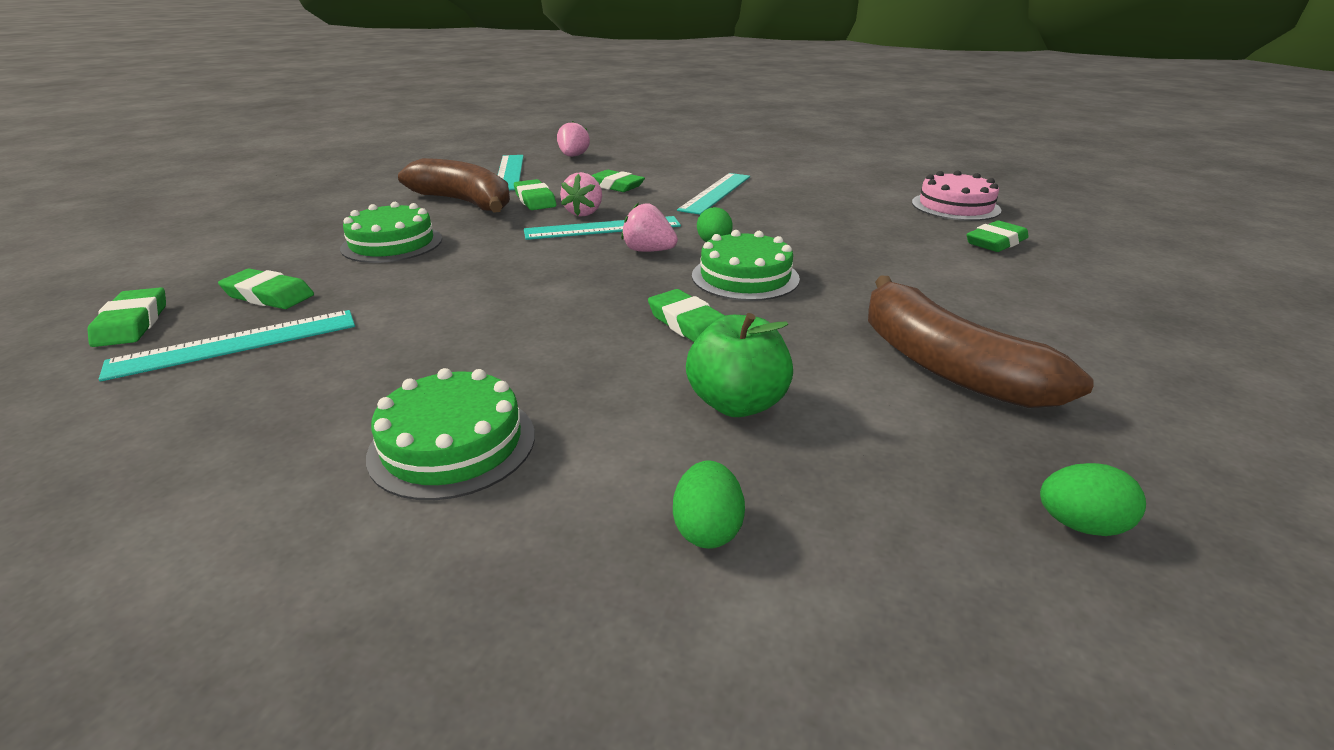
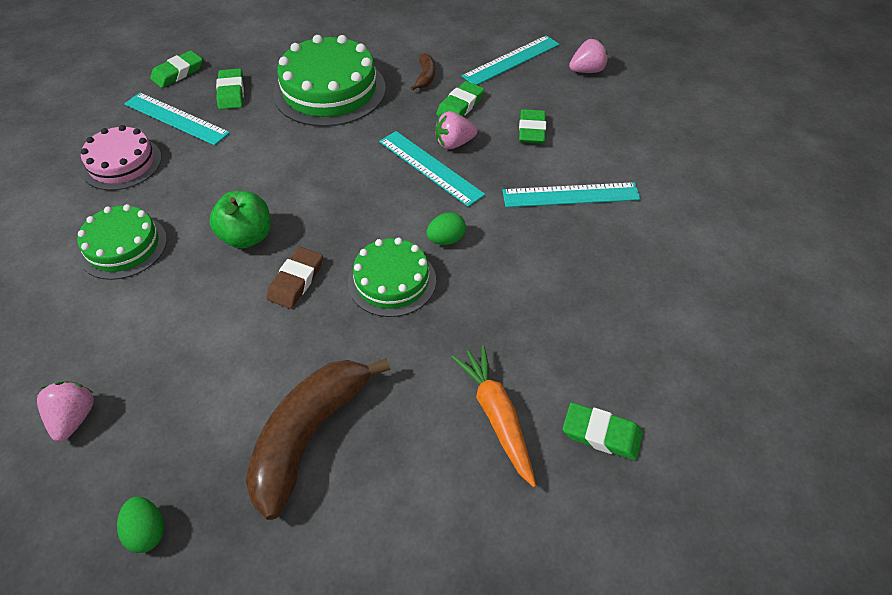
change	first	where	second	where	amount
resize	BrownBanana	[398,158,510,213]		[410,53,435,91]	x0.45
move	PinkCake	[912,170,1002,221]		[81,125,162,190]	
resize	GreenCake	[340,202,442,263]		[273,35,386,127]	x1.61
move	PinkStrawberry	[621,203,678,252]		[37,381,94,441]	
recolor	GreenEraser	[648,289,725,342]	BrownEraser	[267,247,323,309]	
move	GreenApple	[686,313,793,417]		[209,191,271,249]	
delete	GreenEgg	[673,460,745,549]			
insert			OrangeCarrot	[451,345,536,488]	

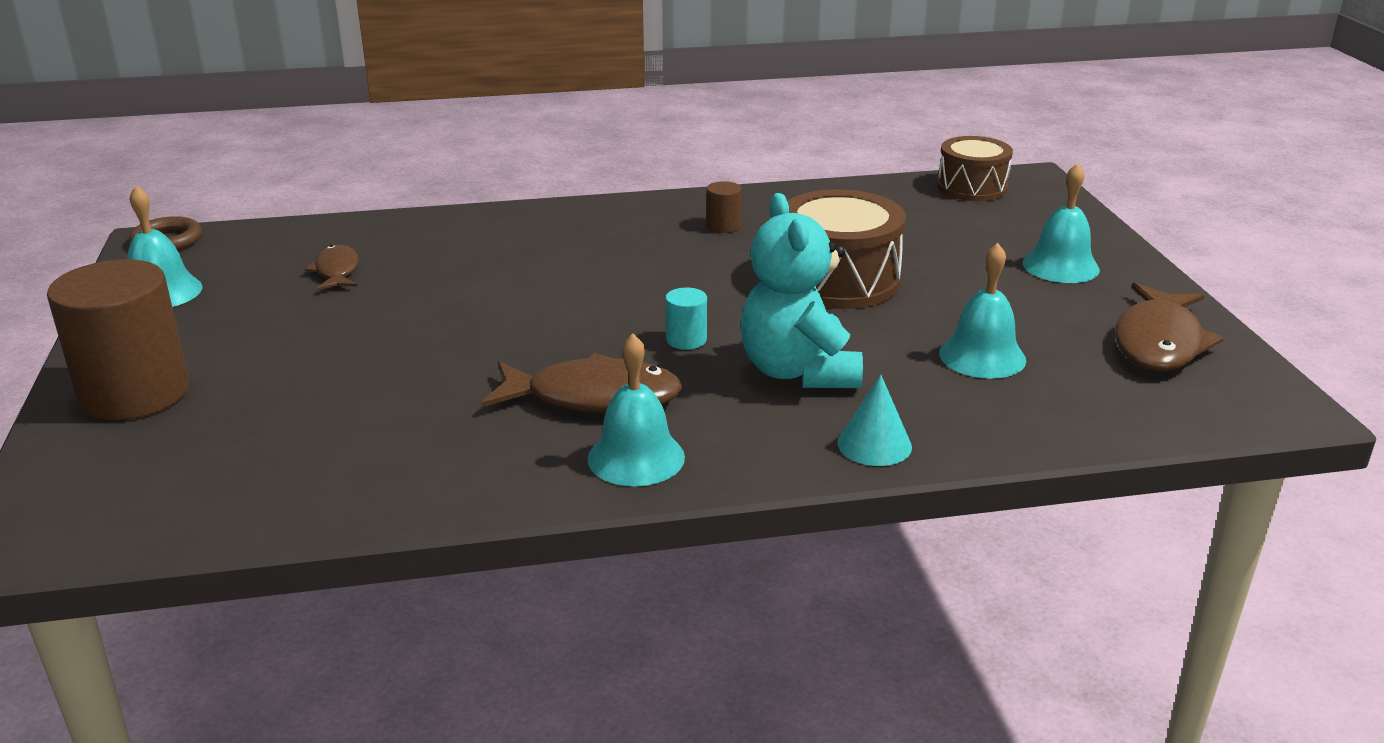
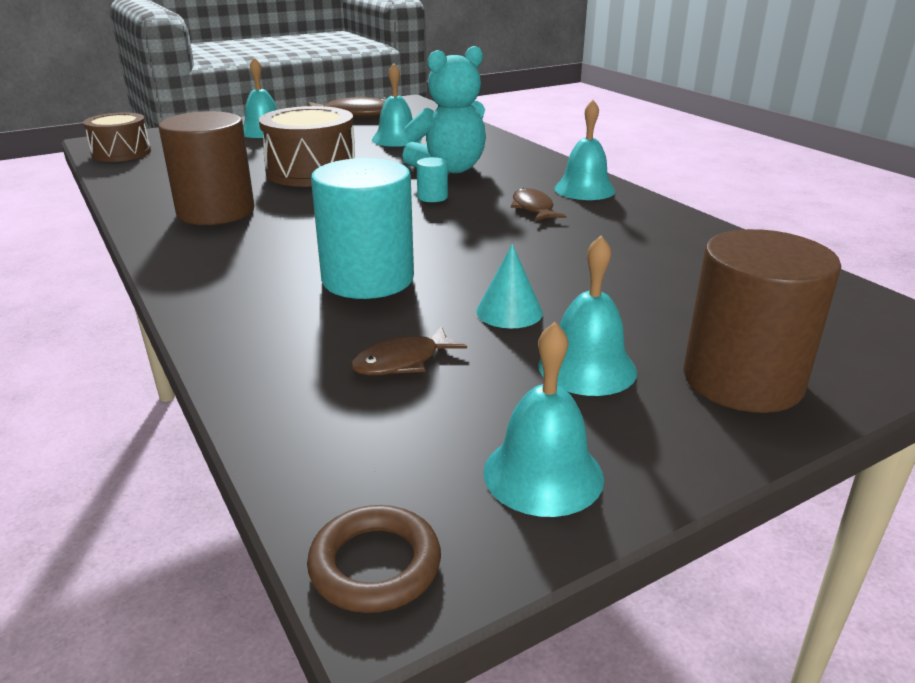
change	first	where	second	where	amount
resize	BrownCylinder	[706,181,742,233]		[158,111,254,225]	x2.37
resize	BrownFish	[482,353,682,413]		[511,188,566,221]	x0.57
move	TurquoiseCone	[837,374,912,466]		[476,244,543,328]	
insert			TurquoiseCylinder	[311,158,414,299]	
insert			TurquoiseBell	[538,236,637,396]	

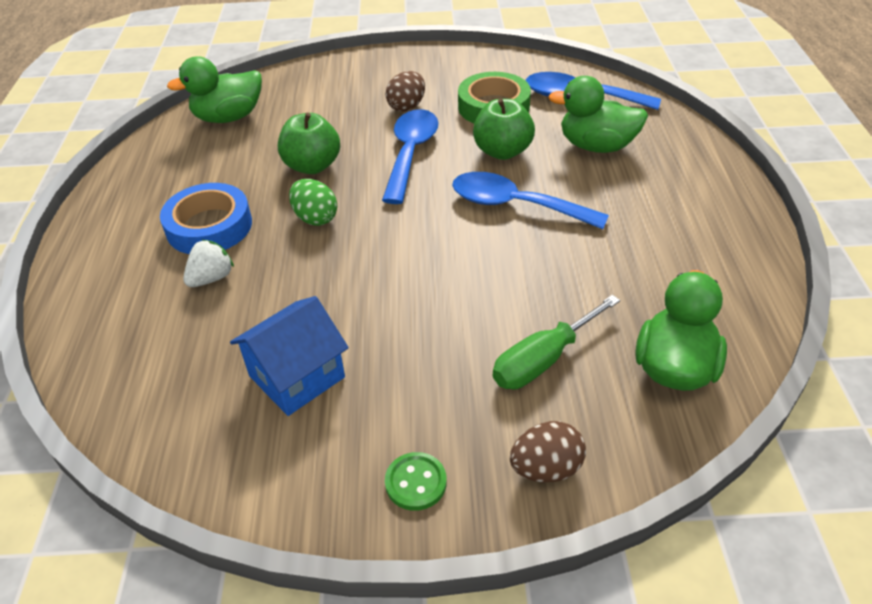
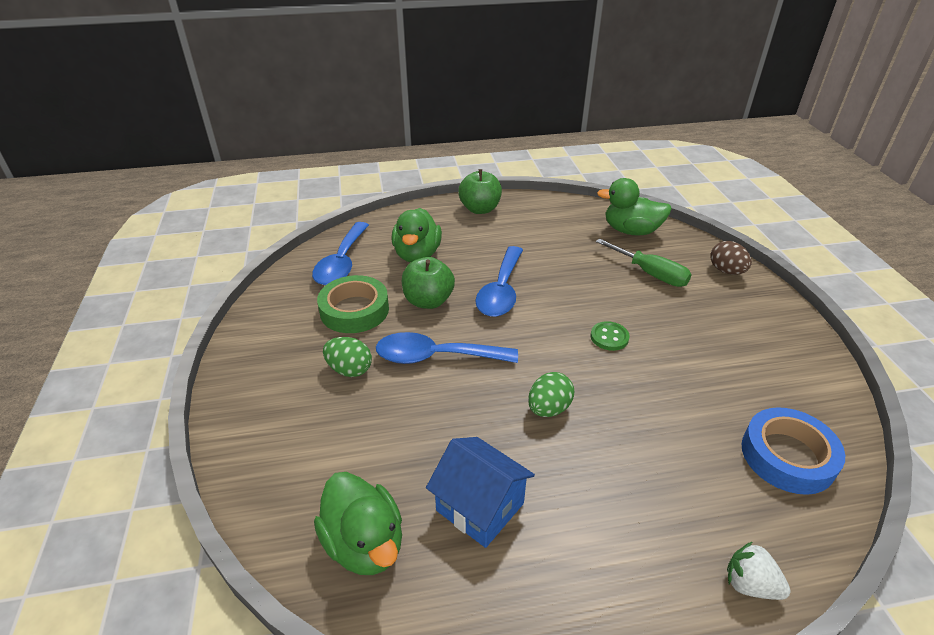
change	first	where	second	where	amount
recolor	BrownEgg	[385,71,425,112]	GreenEgg	[323,337,372,377]	
move	GreenApple	[278,113,340,174]		[458,169,502,214]	
move	BlueTape	[160,183,252,254]		[742,407,845,495]	
move	WhiteStrawberry	[183,240,234,287]		[727,542,791,600]	
move	BlueHouse	[230,296,349,416]		[426,437,535,548]	
move	GreenButton	[385,452,447,511]		[591,321,630,351]	

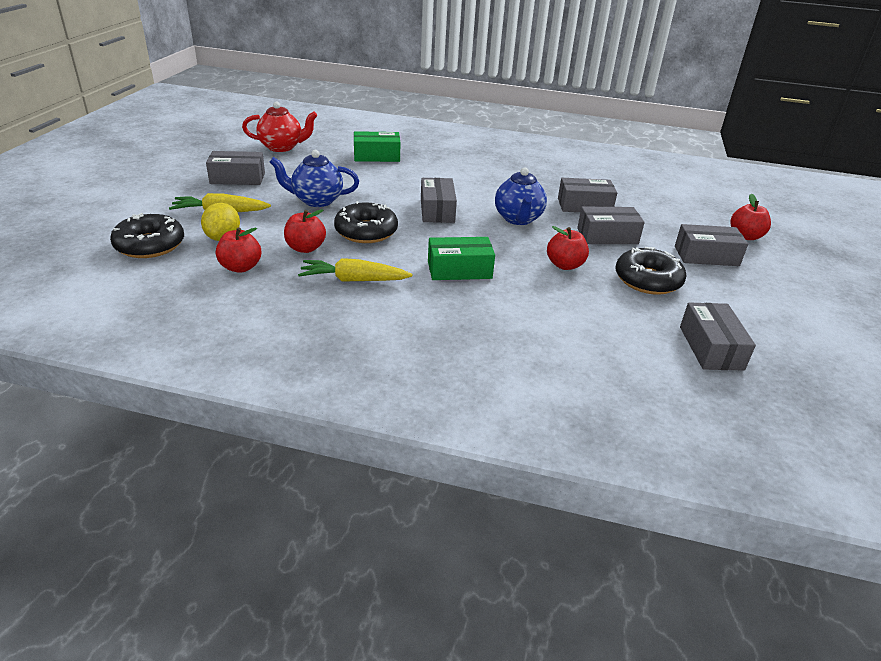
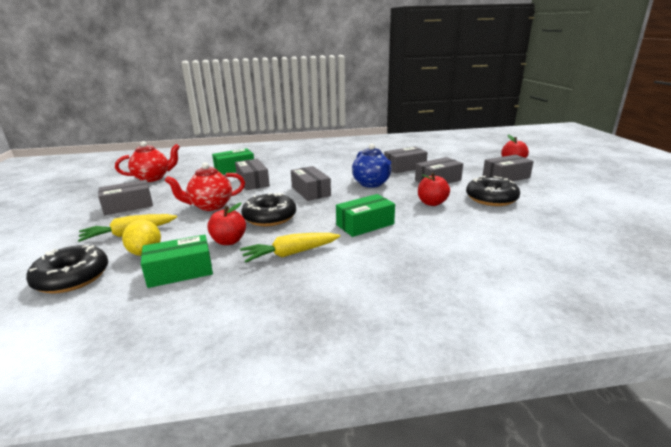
change	first	where	second	where	amount
recolor	BlueTeapot	[270,150,359,207]	RedTeapot	[165,162,245,211]	
replace	RedApple	[216,227,261,273]	GreenBox	[141,235,213,288]	
move	GreyBox	[680,303,756,370]		[235,159,270,190]	

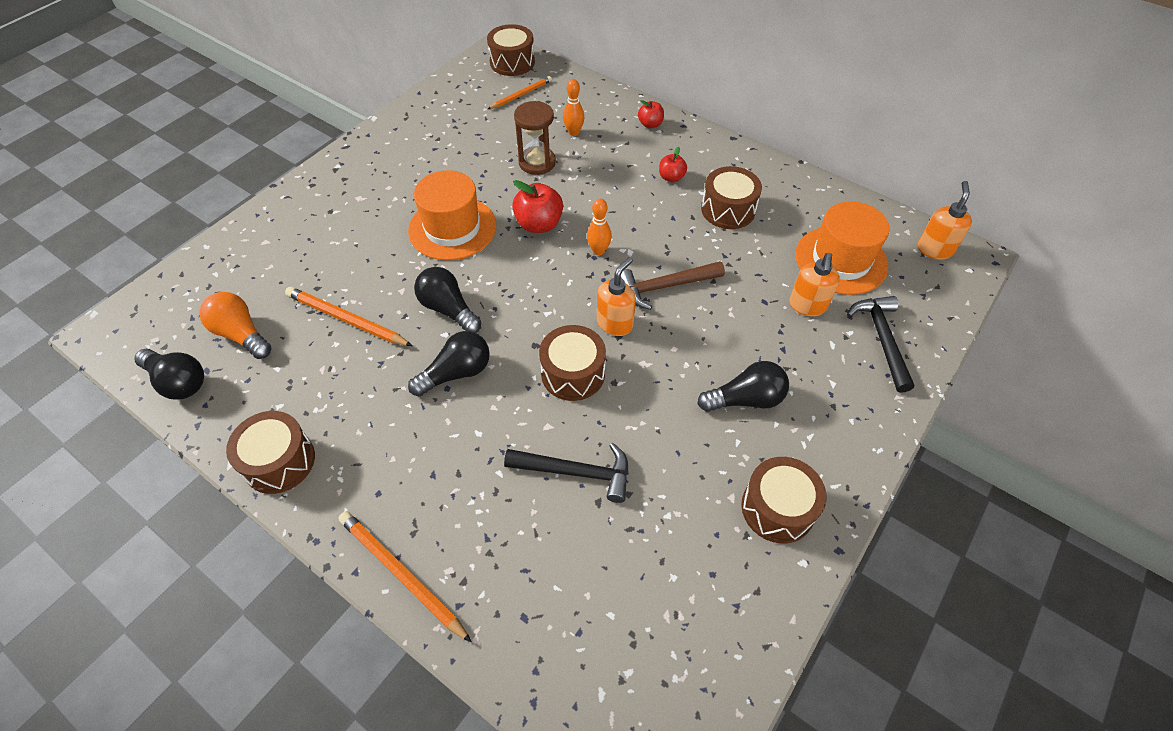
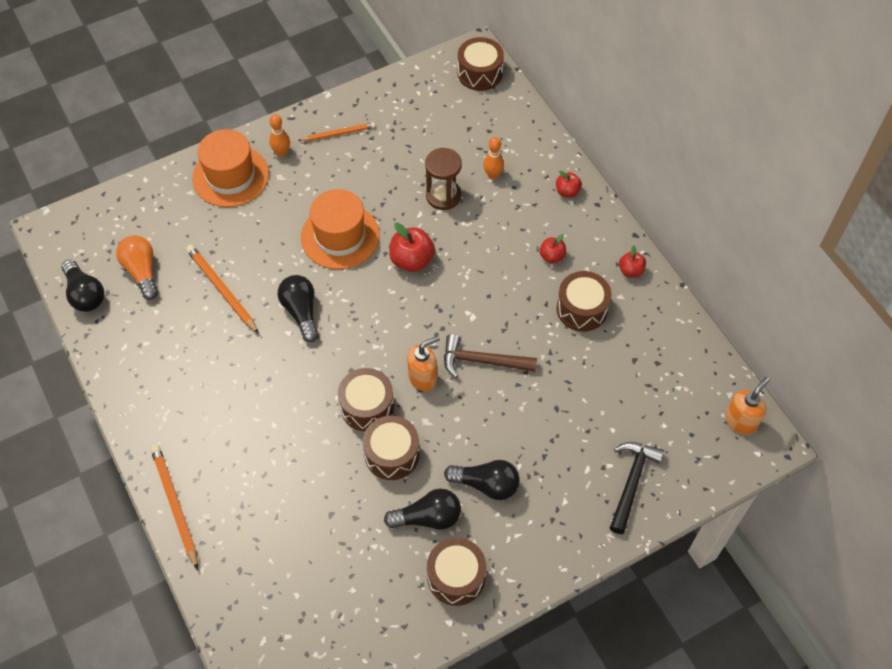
change	first	where	second	where	amount
move	OrangePencil	[488,76,552,109]		[298,122,375,141]	
move	OrangeBowlingPin	[587,198,612,255]		[269,114,290,157]	
move	OrangeHat	[795,201,890,295]		[192,129,269,207]	
delete	OrangeSoapDispenser	[789,253,840,316]			
move	BlackLightBulb	[408,331,490,396]		[384,489,461,530]	
move	BrownDrum	[226,411,315,494]		[362,416,420,480]	
delete	BlackHammer	[504,443,629,503]			
insert			RedApple	[619,245,646,277]	

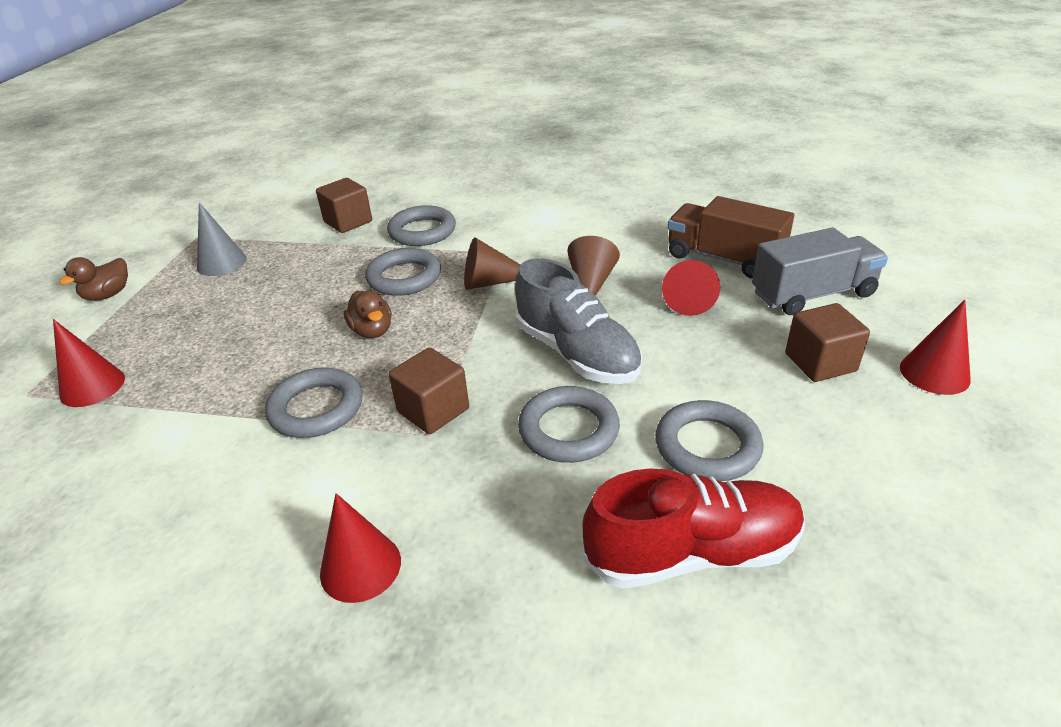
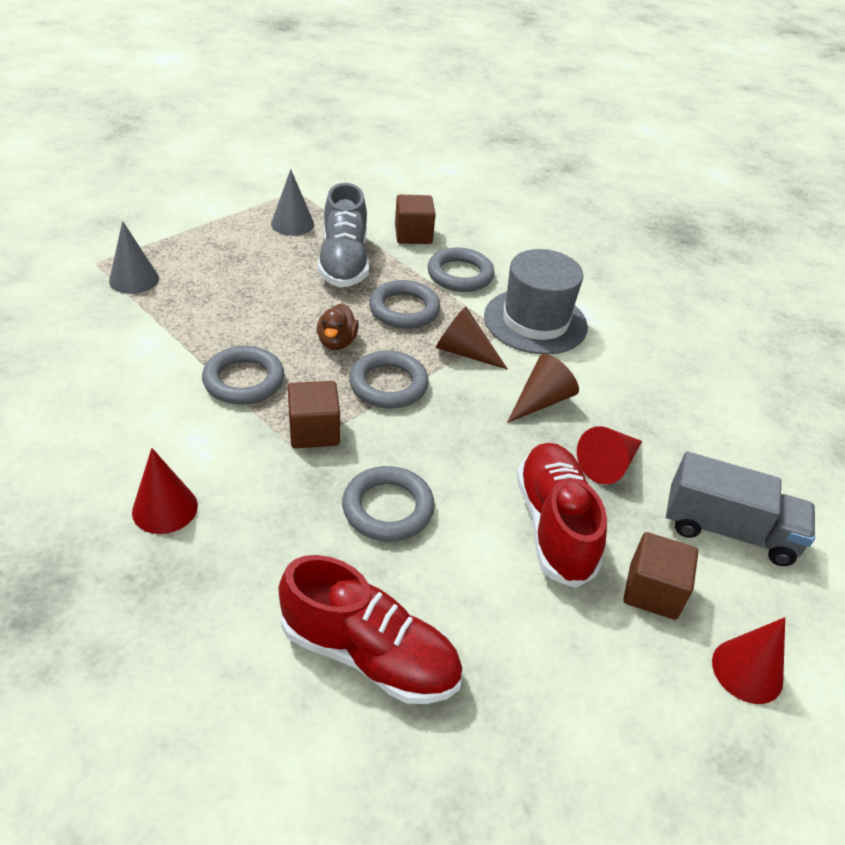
change	first	where	second	where	amount
delete	BrownTruck	[668,196,794,278]			
delete	BrownDuck	[59,257,128,301]			
move	GreyShoe	[515,258,642,384]		[318,183,369,288]	
recolor	RedCone	[53,319,125,407]	GreyCone	[109,221,159,294]	
move	GreyRing	[655,400,763,481]		[349,351,429,409]	
insert			GreyHat	[484,249,588,354]	
insert			RedShoe	[516,443,607,588]	

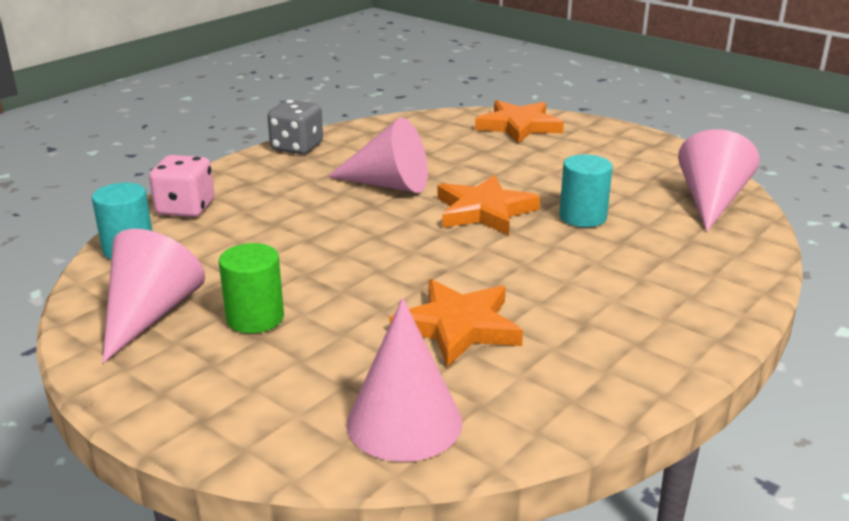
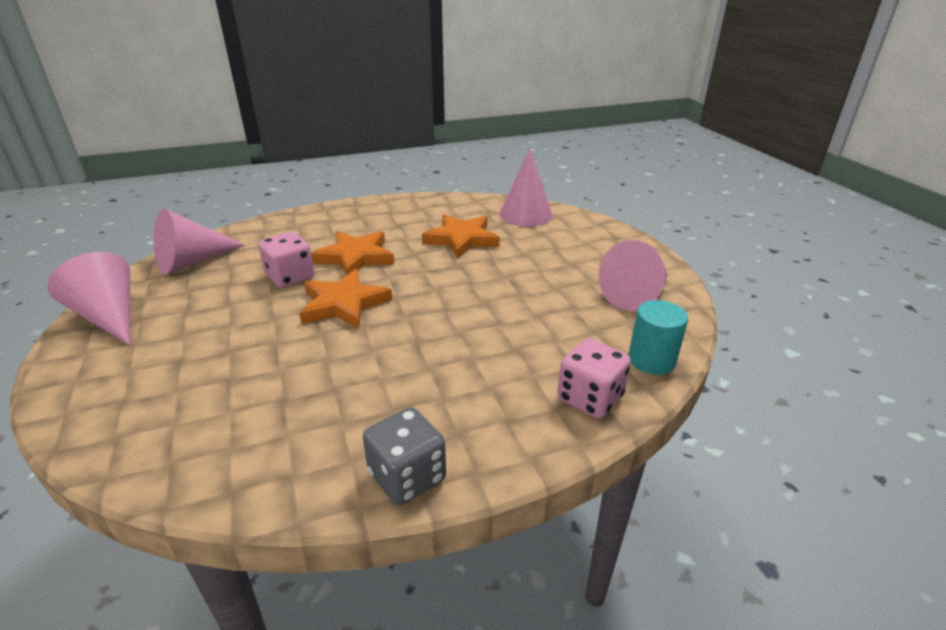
change	first	where	second	where	amount
move	OrangeStar	[475,100,564,144]		[311,231,394,275]	
move	PinkCone	[327,117,428,193]		[47,252,130,345]	
replace	TurquoiseCylinder	[559,154,613,227]	PinkDice	[258,232,314,287]	
delete	GreenCylinder	[219,243,284,333]			

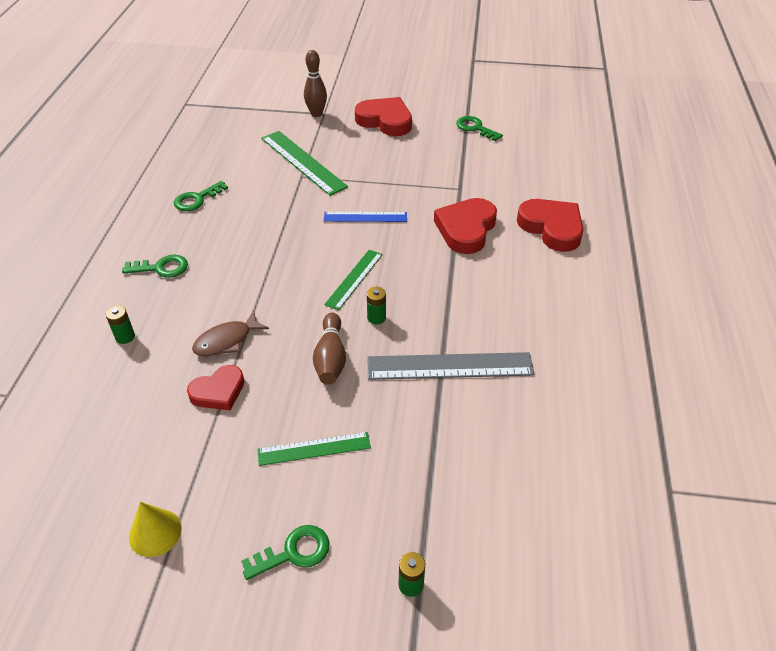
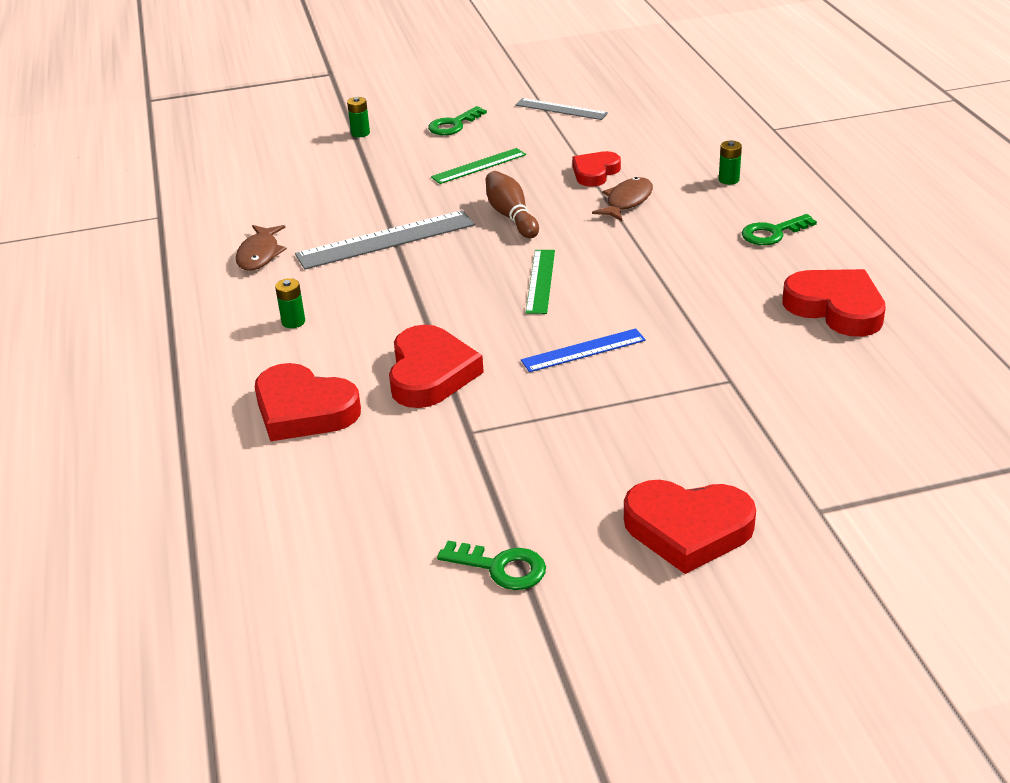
change	first	where	second	where	amount
delete	BrownBowlingPin	[304,50,327,117]			
delete	GreenRuler	[261,131,348,196]			
replace	GreenKey	[174,181,228,211]	RedHeart	[782,269,886,337]	
move	GreenBattery	[367,287,386,324]		[275,278,305,328]	
replace	YellowCone	[129,502,182,557]	GreyRuler	[515,98,608,120]	
insert			BrownFish	[236,225,287,271]	

